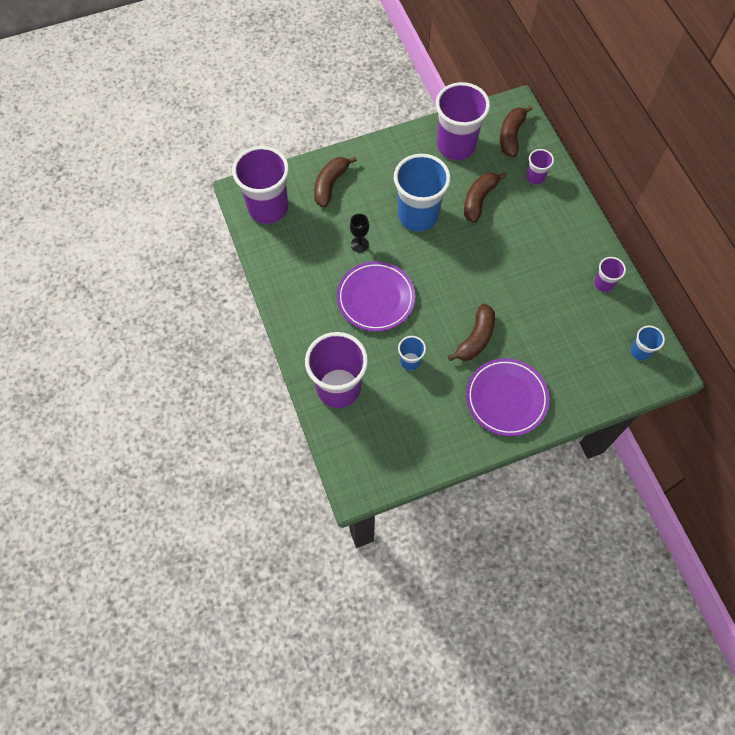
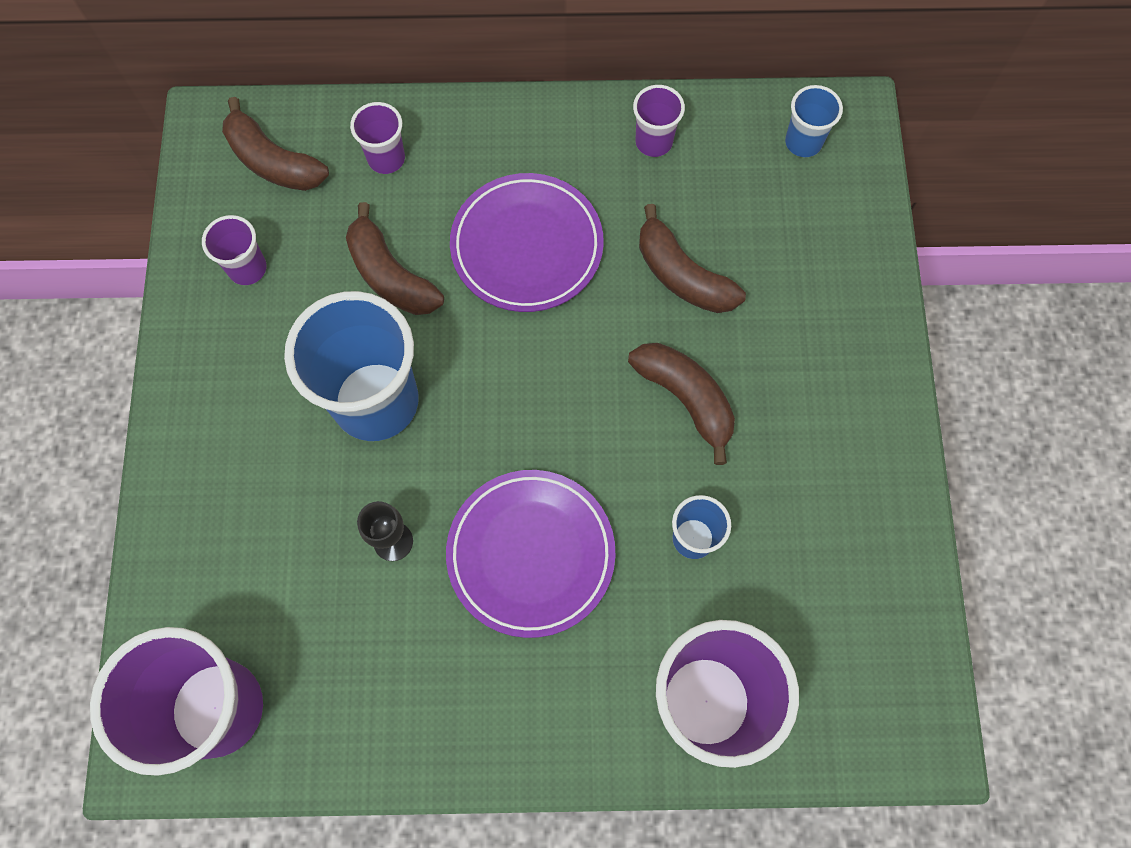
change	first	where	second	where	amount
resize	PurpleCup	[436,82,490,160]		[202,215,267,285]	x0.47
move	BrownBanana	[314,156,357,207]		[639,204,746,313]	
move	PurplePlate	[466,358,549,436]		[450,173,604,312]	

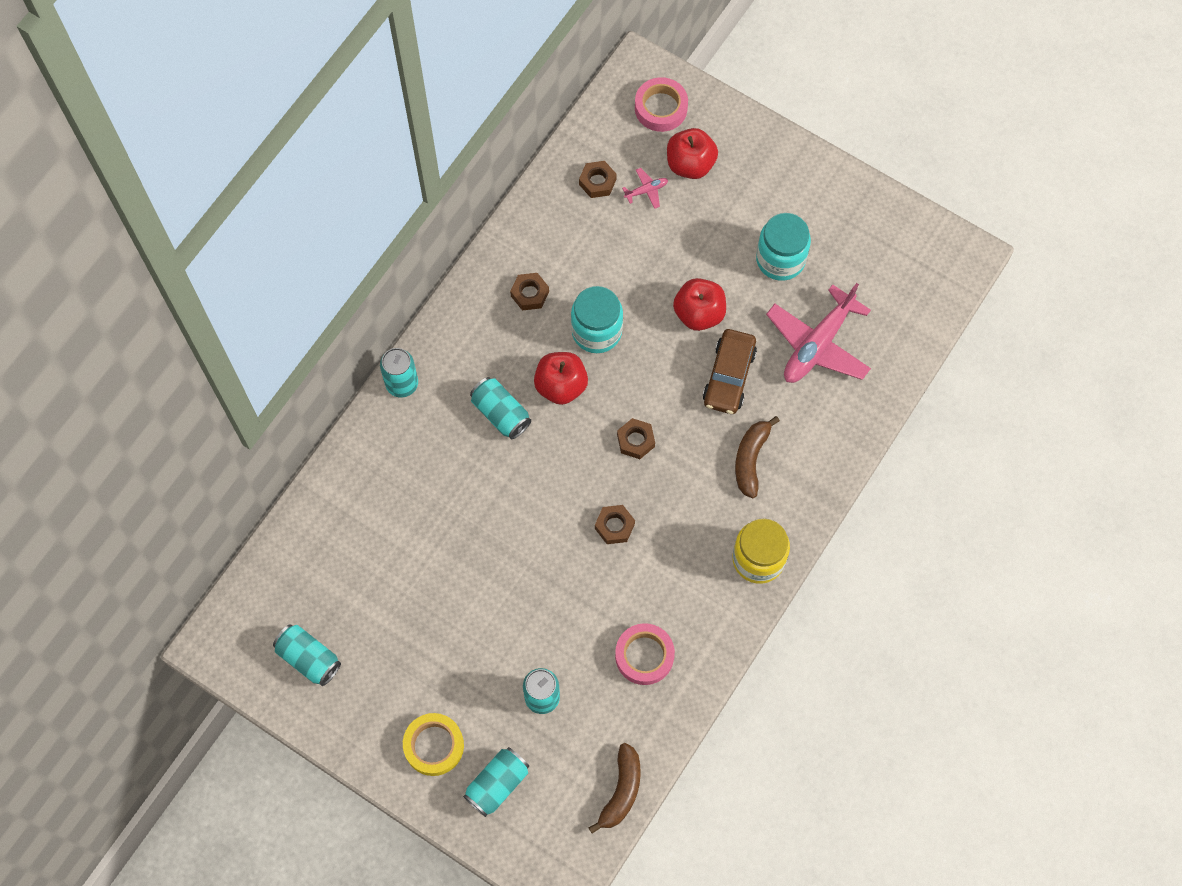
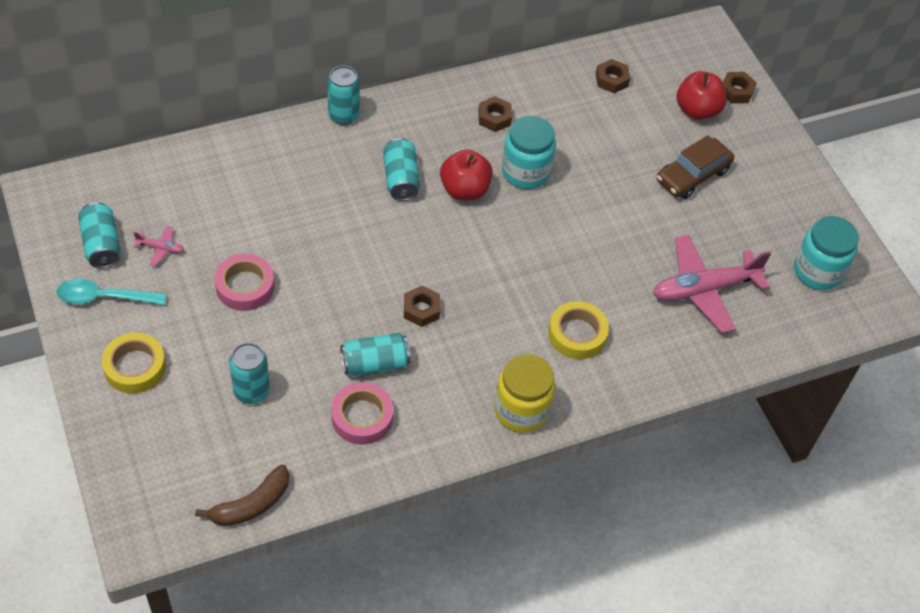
change	first	where	second	where	amount
move	PinkTape	[635,77,688,132]		[215,254,274,311]	
move	PinkPlane	[622,168,668,209]		[134,226,184,266]	
move	TurquoiseJar	[756,213,811,281]		[794,216,859,290]	
delete	RedApple	[673,278,726,331]			
move	BrownCar	[703,329,757,414]		[657,135,734,199]	
replace	BrownBanana	[735,416,780,498]	YellowTape	[548,301,609,359]	
move	BrownNut	[617,418,655,459]		[723,72,757,103]	
move	TurquoiseCan	[463,747,529,817]		[340,333,411,376]	
insert			TurquoiseSpoon	[57,279,167,305]	

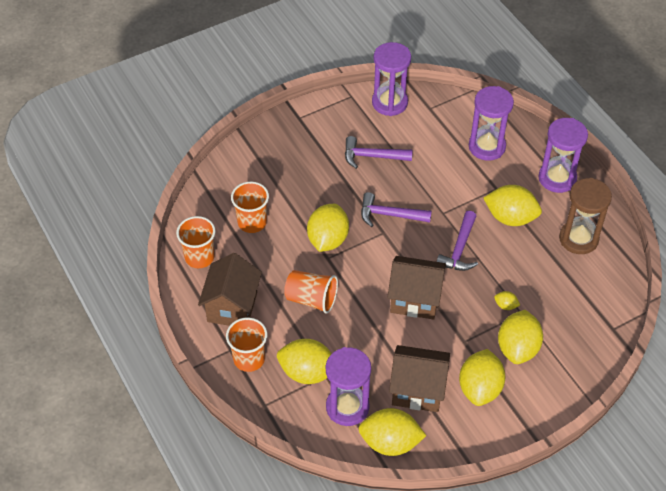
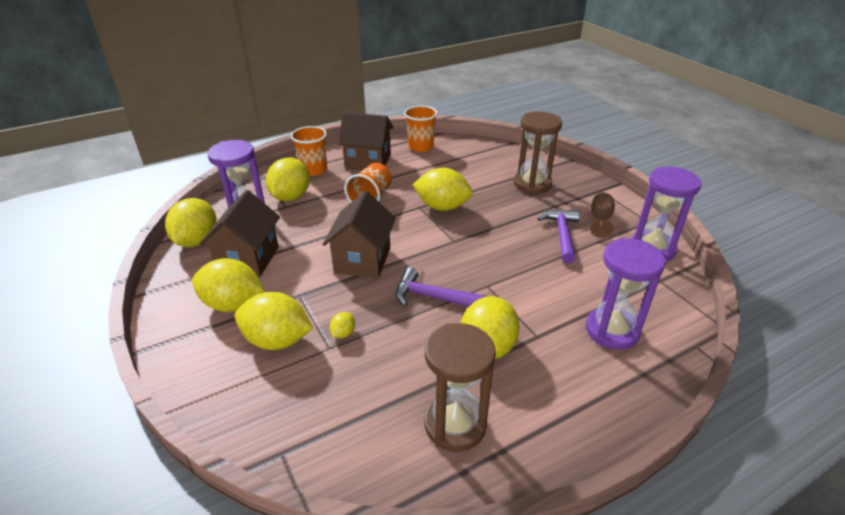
change	first	where	second	where	amount
delete	PurpleHourglass	[539,118,588,193]			
delete	OrangeCup	[231,182,269,233]			
delete	PurpleHammer	[361,192,432,227]			
insert			BrownHourglass	[514,112,562,194]	
insert			BrownGoblet	[590,193,615,238]	

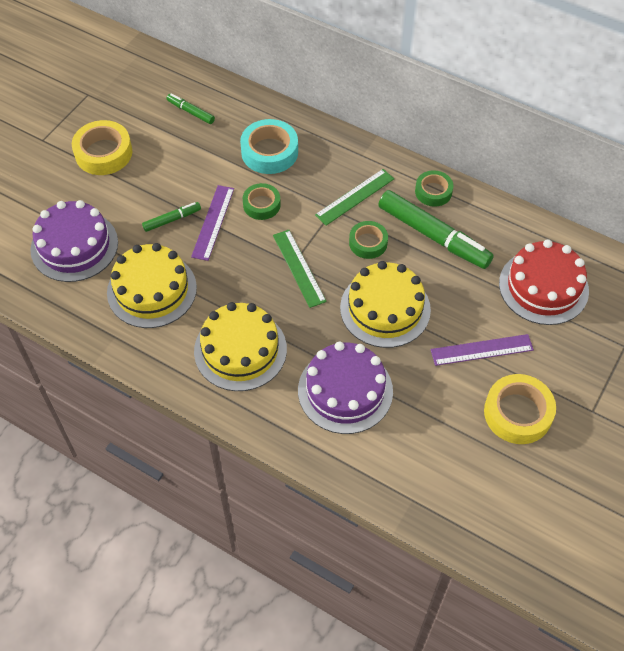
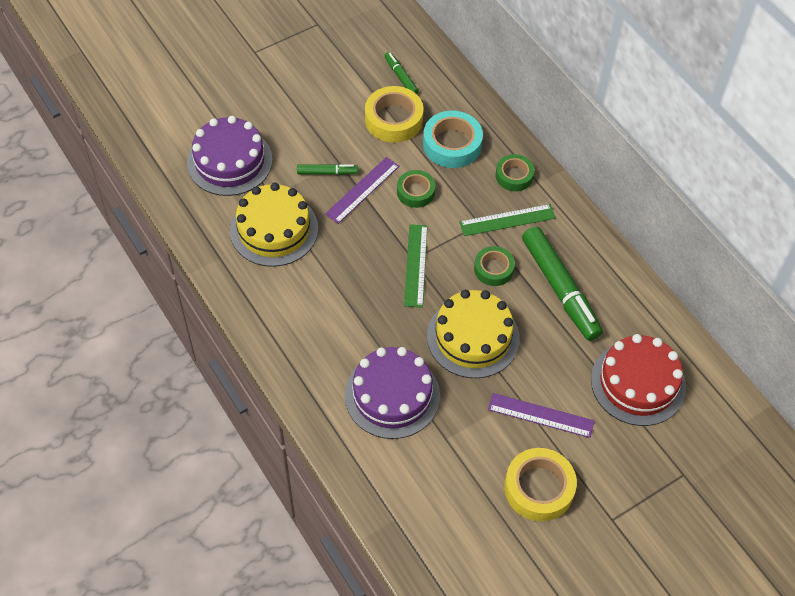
change	first	where	second	where	amount
move	YellowTape	[72,120,132,175]		[365,86,424,143]	
move	GreenTape	[415,170,453,207]		[496,154,534,191]	
delete	YellowCake	[194,302,287,391]			

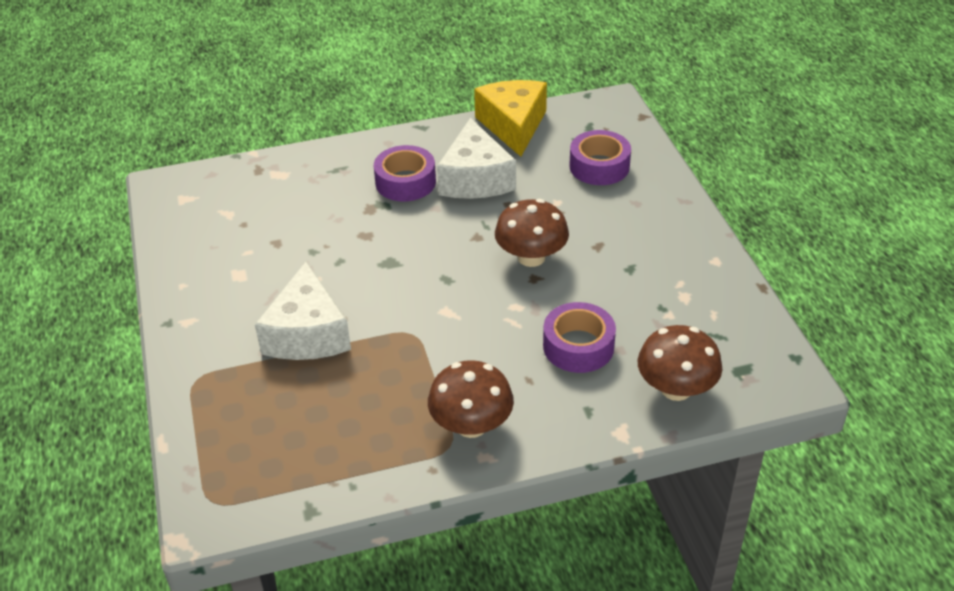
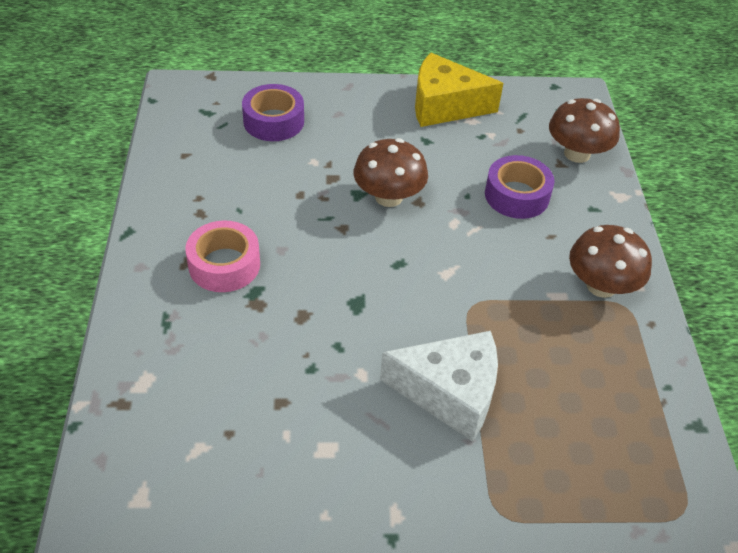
change	first	where	second	where	amount
move	YellowCheese	[474,80,547,157]		[415,53,503,127]	
delete	WhiteCheese	[437,118,516,199]			
recolor	PurpleTape	[374,145,436,202]	PinkTape	[185,220,260,292]	

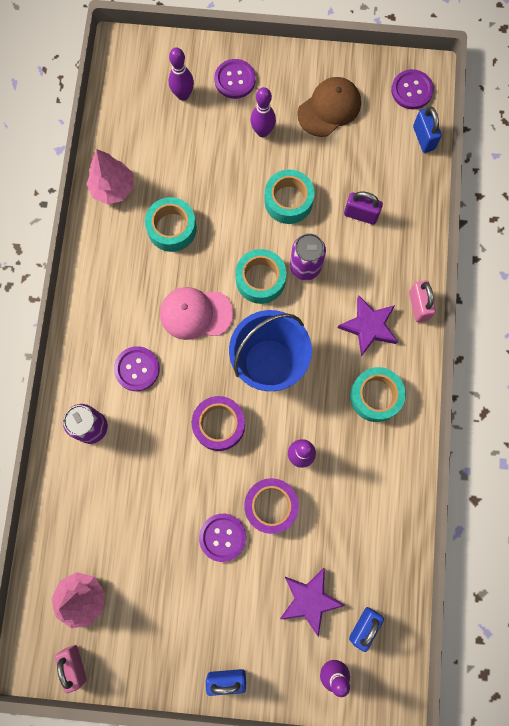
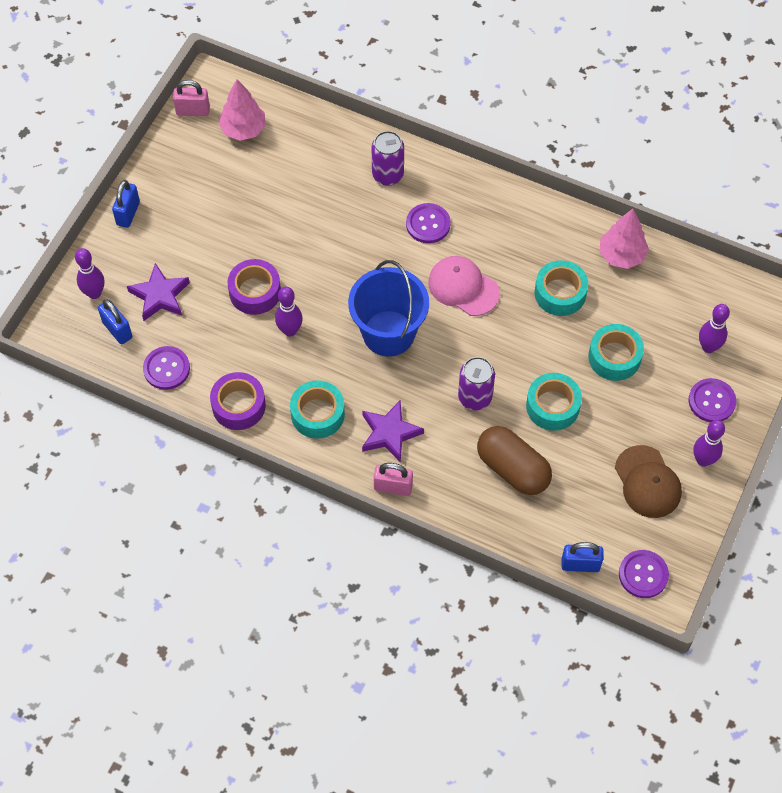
change	first	where	second	where	amount
move	PurpleBowlingPin	[250,87,276,137]		[693,420,725,467]	
replace	PurplePadlock	[344,191,383,225]	BrownCapsule	[477,426,552,495]	
move	TurquoiseTape	[235,249,286,304]		[588,324,644,381]	
rotate	PinkCap	[160,287,233,340]		[428,256,500,316]	75 degrees counterclockwise
move	PurpleTape	[192,396,245,451]		[210,372,266,430]	
move	PurpleButton	[199,514,246,562]		[143,346,190,390]	

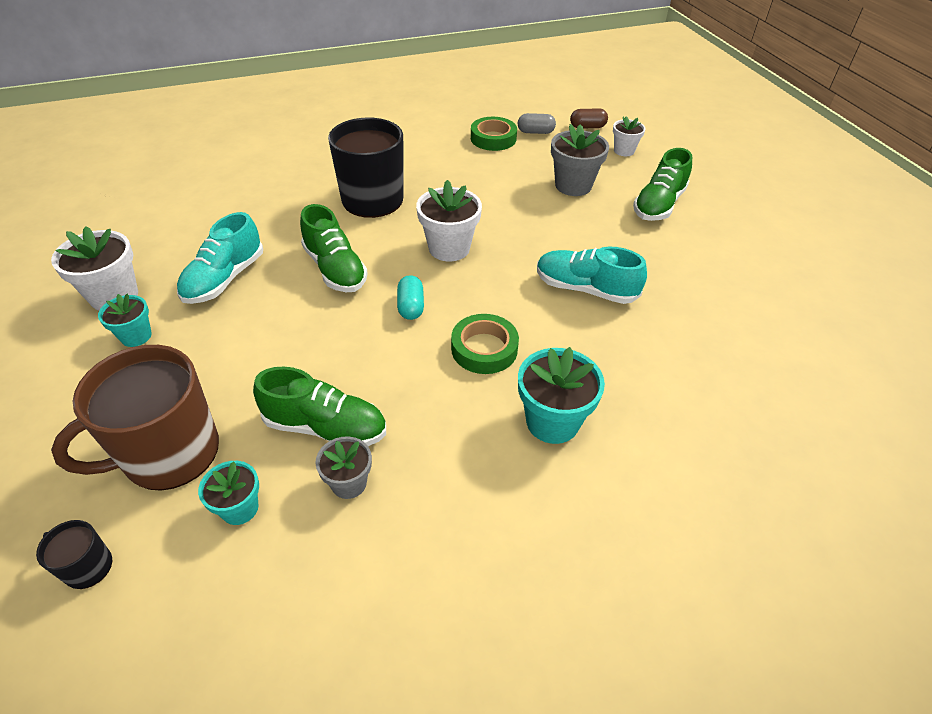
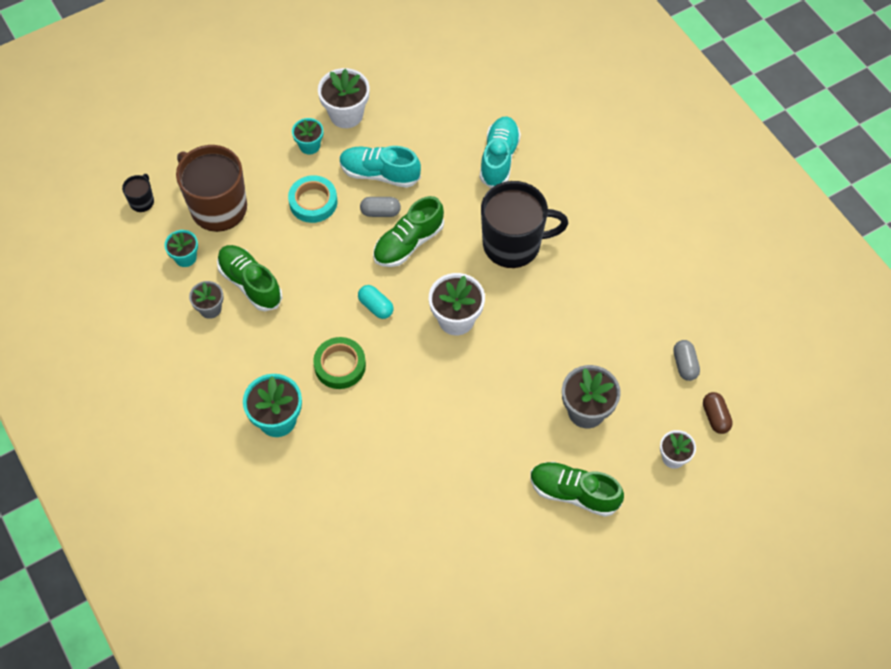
change	first	where	second	where	amount
delete	GreenTape	[471,117,517,151]			
move	TurquoiseShoe	[537,246,647,304]		[480,117,521,188]	
rotate	TurquoiseCapsule	[397,275,424,320]		[358,285,393,319]	60 degrees clockwise
rotate	GreenShoe	[253,367,386,446]		[217,245,282,311]	135 degrees clockwise
insert			TurquoiseTape	[288,175,337,223]	
insert			GreyCapsule	[360,197,401,217]	

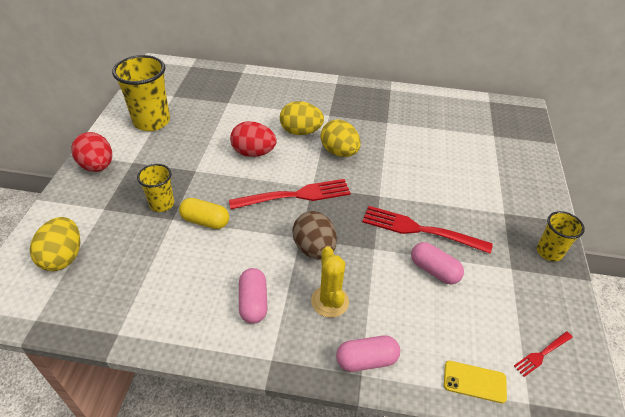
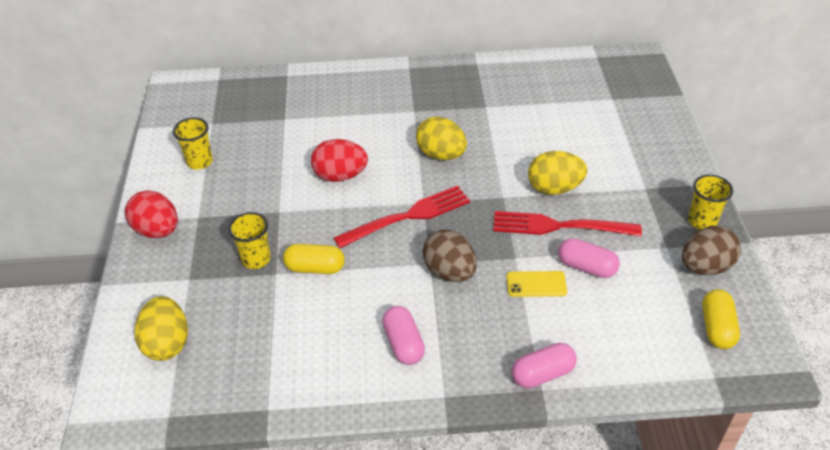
change	first	where	second	where	amount
resize	YellowCup	[112,55,170,131]		[173,117,213,170]	x0.57
move	YellowEgg	[280,101,324,135]		[528,151,587,195]	
delete	YellowCactus	[311,246,349,318]			
replace	RedFork	[514,331,573,377]	YellowCapsule	[702,289,740,349]	
move	YellowPhone	[444,361,507,403]		[507,271,567,297]	
insert			BrownEgg	[682,226,741,275]	

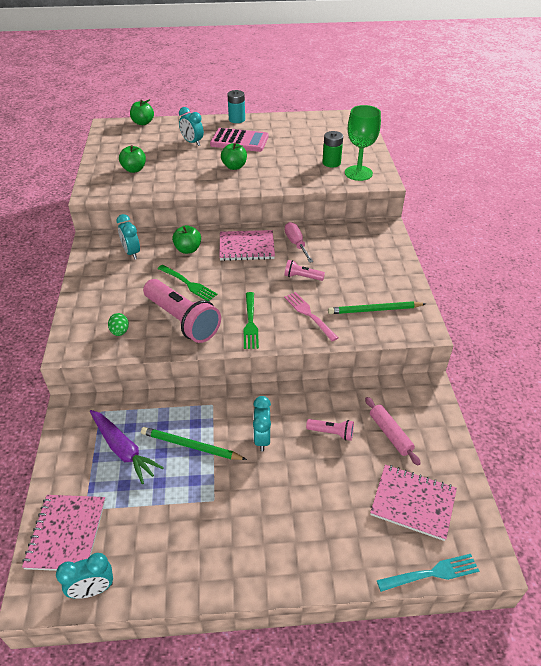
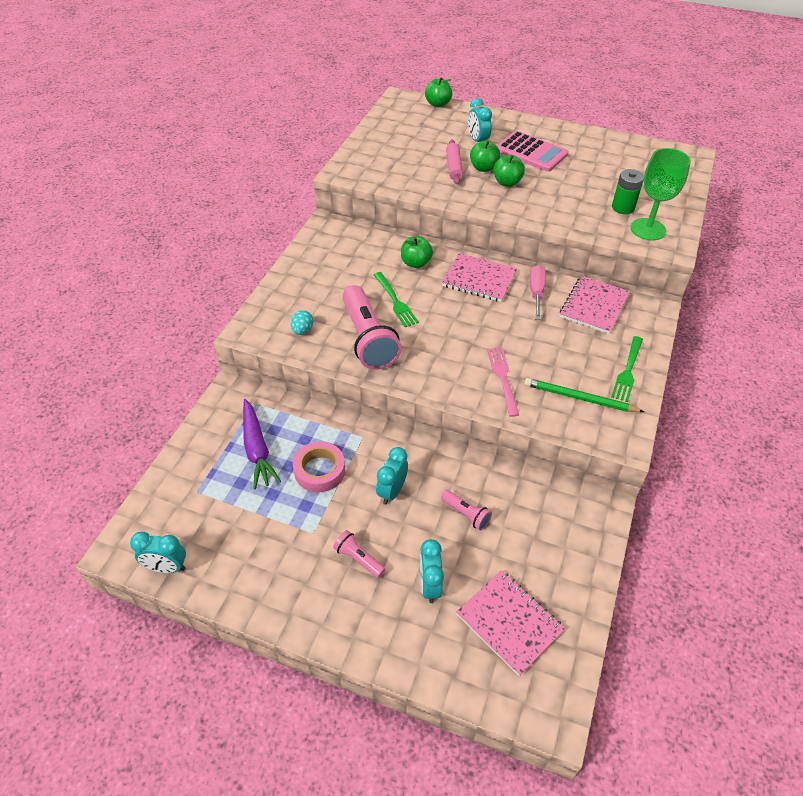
change	first	where	second	where	amount
delete	TurquoiseBattery	[228,90,245,123]			
move	GreenApple	[119,145,146,173]		[470,141,501,172]	
move	TurquoiseClock	[116,214,140,259]		[420,539,444,603]	
move	PinkFlashlight	[284,260,325,281]		[333,530,385,578]	
move	GreenFork	[244,292,259,349]		[611,336,643,402]	
recolor	GreenEgg	[108,313,129,336]	TurquoiseEgg	[291,310,313,335]	
move	PinkRollingPin	[365,397,421,465]		[446,140,463,185]	
replace	GreenPencil	[141,427,247,460]	PinkTape	[293,442,345,492]	
move	PinkNotebook	[22,495,105,571]		[560,276,630,334]	
delete	TurquoiseFork	[377,554,479,592]			

